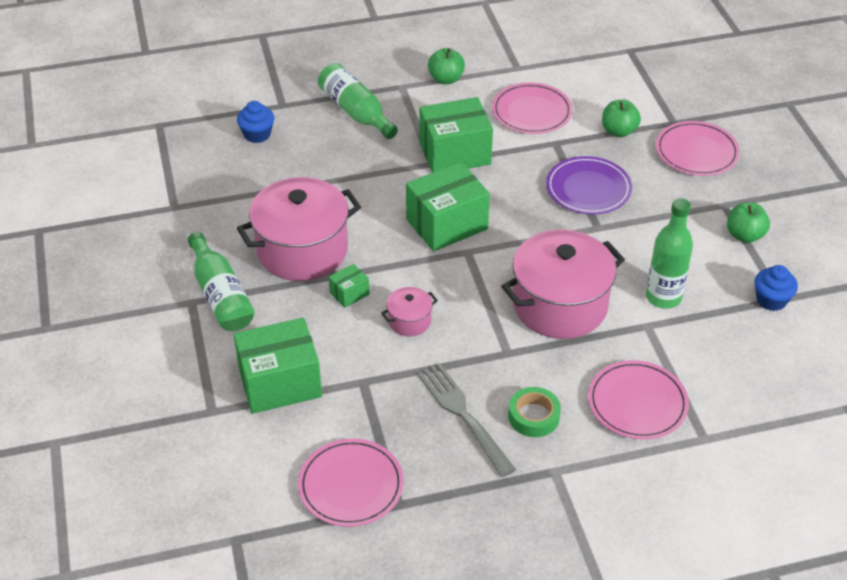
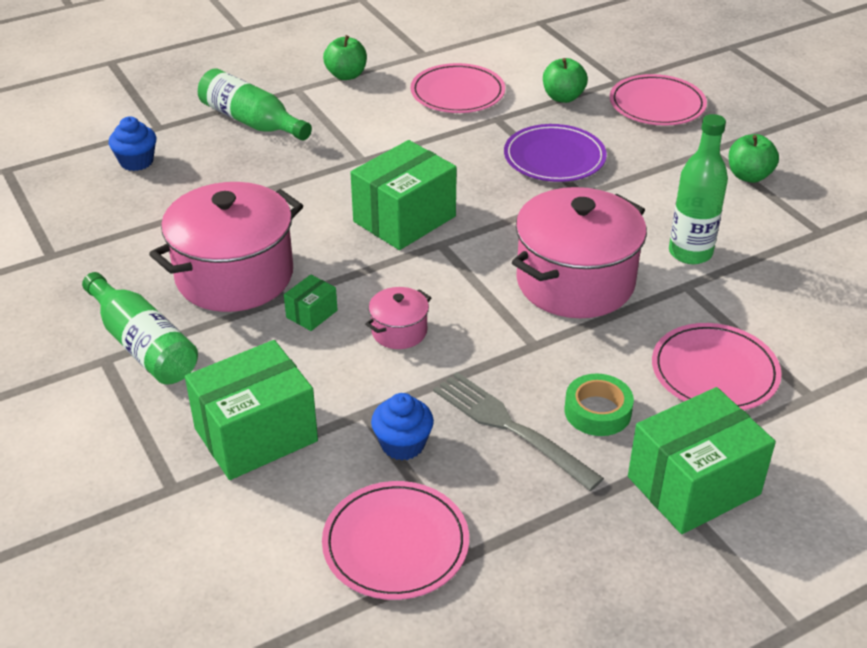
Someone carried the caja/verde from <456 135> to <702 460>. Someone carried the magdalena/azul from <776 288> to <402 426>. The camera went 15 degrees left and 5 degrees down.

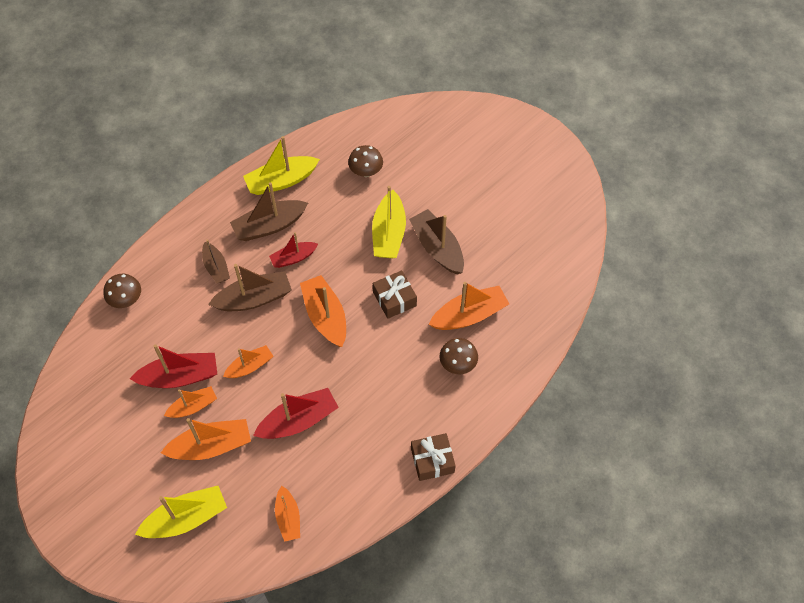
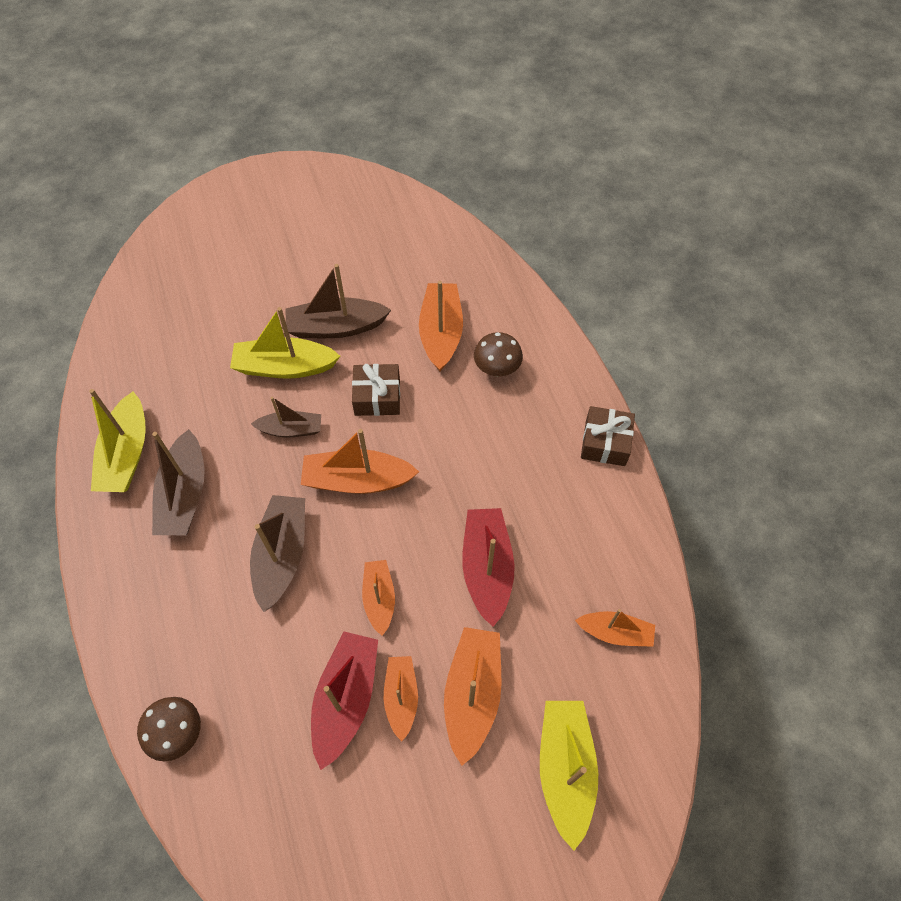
Someone carried the barco/marrón from <216 261> to <286 417>. Someone took away the barco/rojo at <293 250>. Someone took away the seta/marrón at <365 161>. Someone rotated the barco/amarillo at <389 222> by 150 degrees clockwise. The camera went 65 degrees left and 0 degrees up.

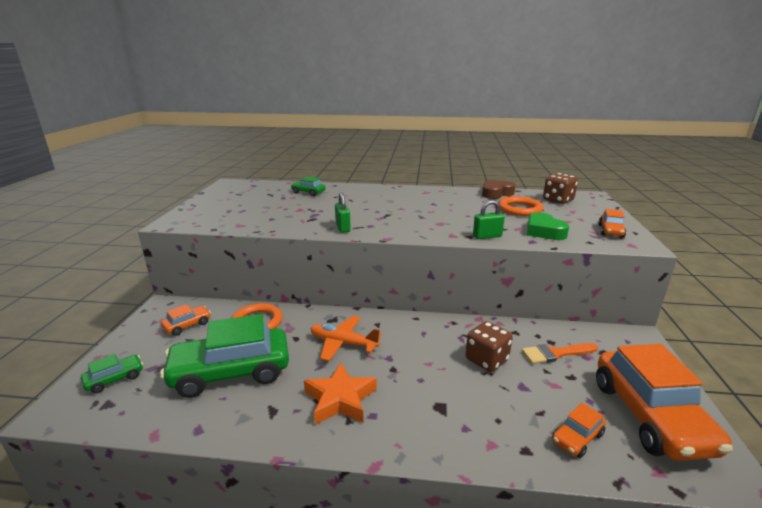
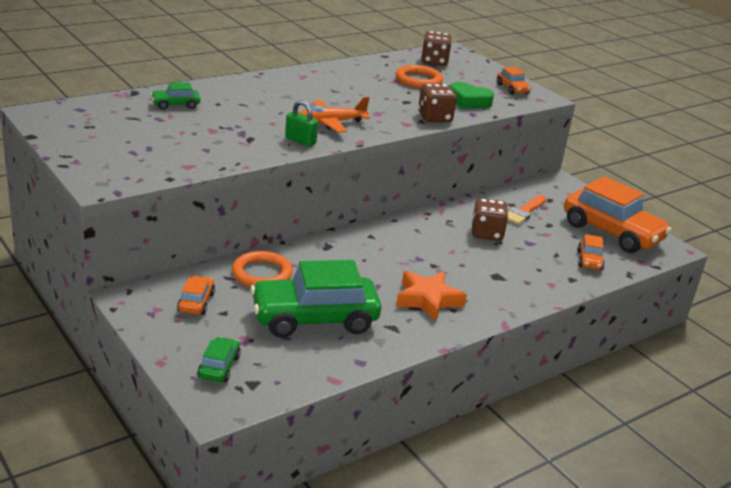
Someone rotated the coche/verde at <224 356> by 45 degrees clockwise. Someone carried the avión/naranja from <346 338> to <334 115>. Someone swapped the candado/verde at <489 219> for the dado/marrón at <437 103>. Someone took away the corazón/marrón at <498 189>. The camera went 45 degrees left and 5 degrees up.

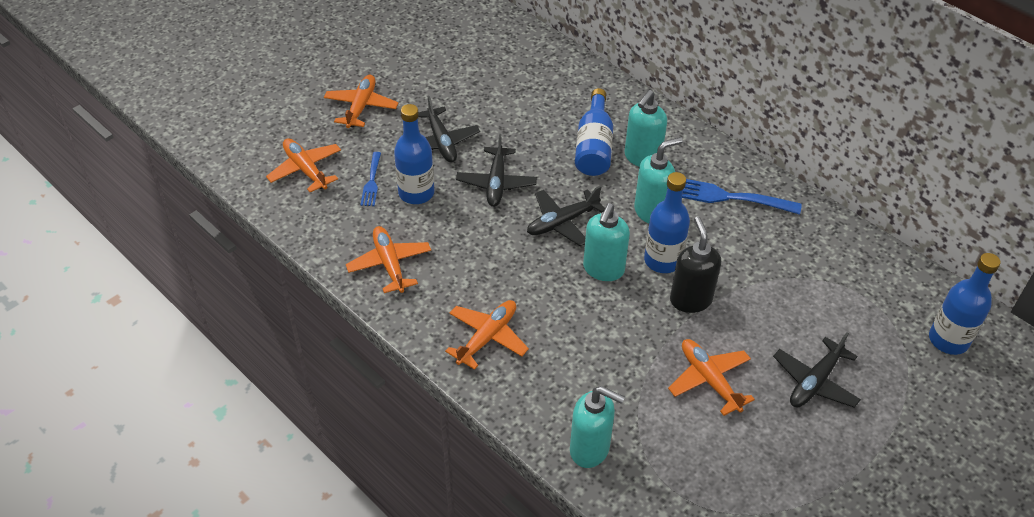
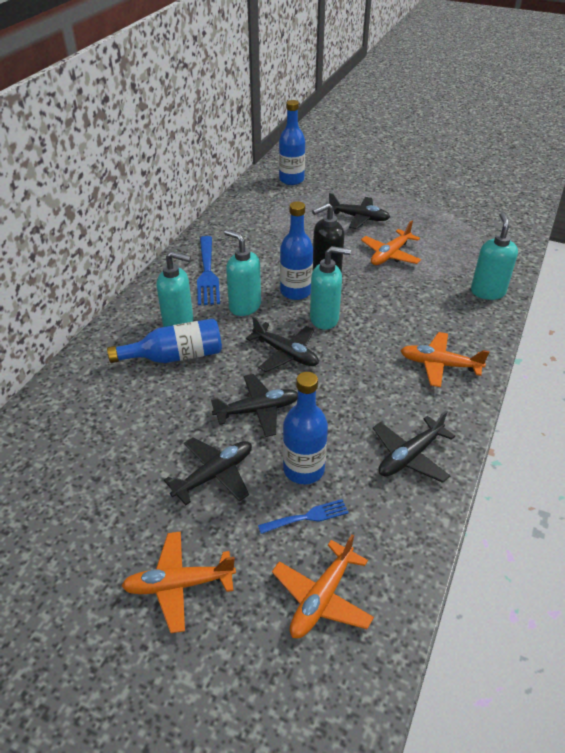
Someone repainted the avión/naranja at <388 259>, which became the avión/negro at <414 447>. The camera went 110 degrees left and 5 degrees down.

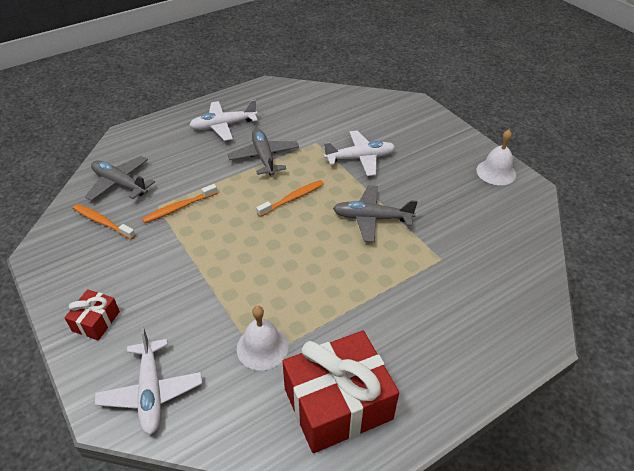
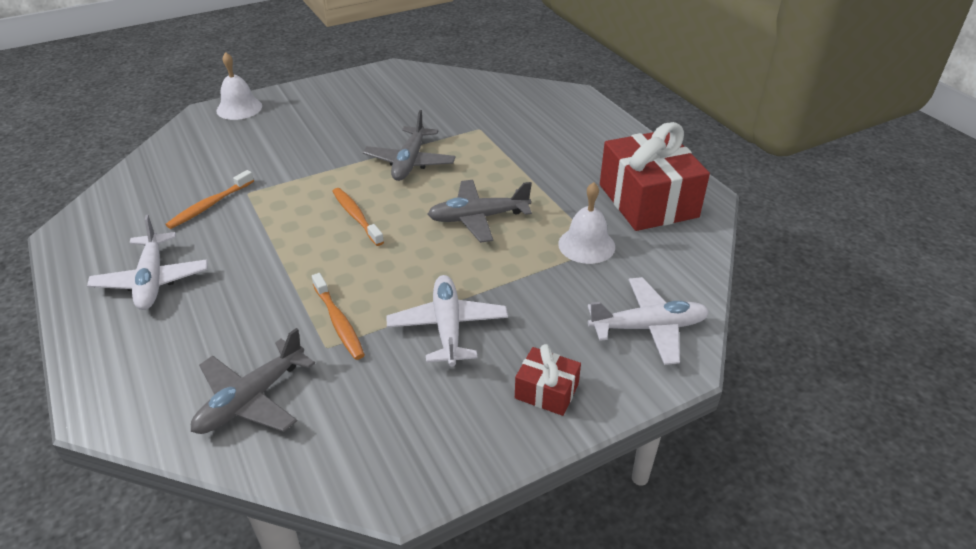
Someone carried the cepillo de dientes/naranja from <104 222> to <210 199>. Someone carried the avión/gris from <263 151> to <480 211>. Someone carried the avión/blanco from <359 153> to <447 321>. Someone carried the campana/blanco from <496 157> to <239 86>. The camera went 85 degrees left and 5 degrees down.

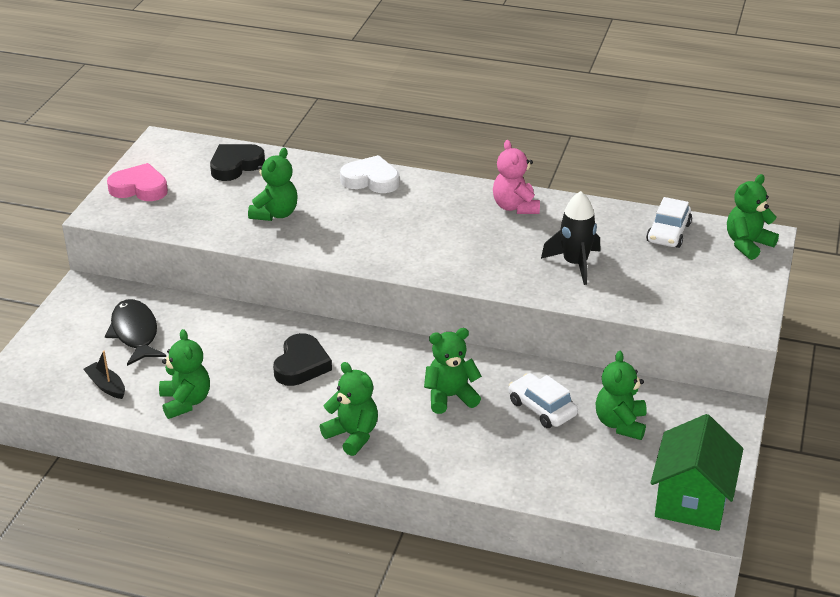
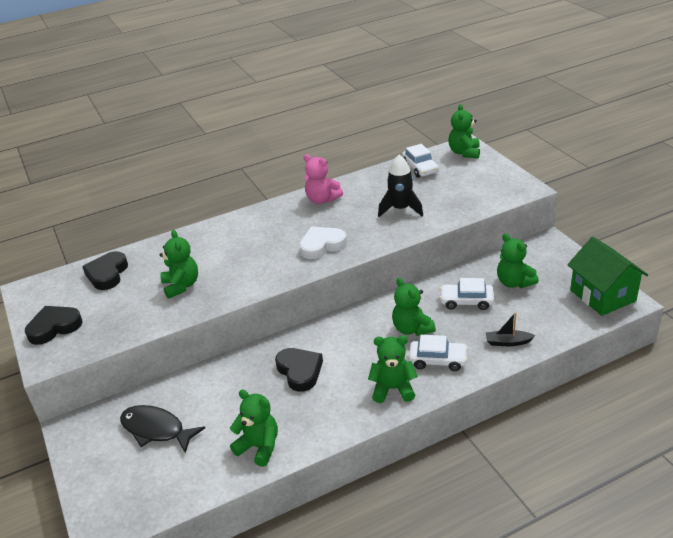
Someone carried the barco/negro from <104 375> to <510 329>. Someone repainted the corazón/rosa at <137 182>, which became the corazón/negro at <54 325>. Someone carried the corazón/blanco from <369 174> to <323 242>. Someone rotated the osito/verde at <453 371> by 60 degrees counterclockwise. Someone put down the coche/blanco at <438 353>. The camera went 40 degrees left and 0 degrees up.

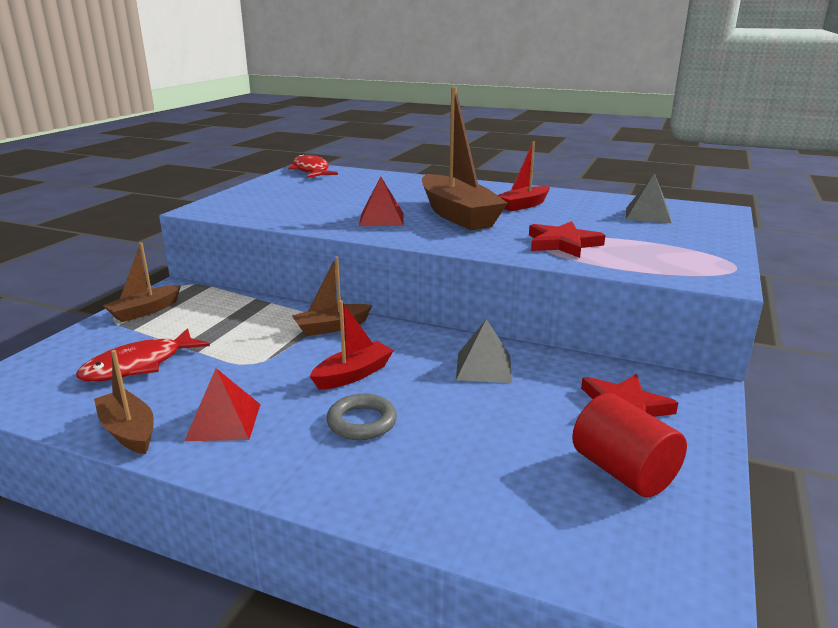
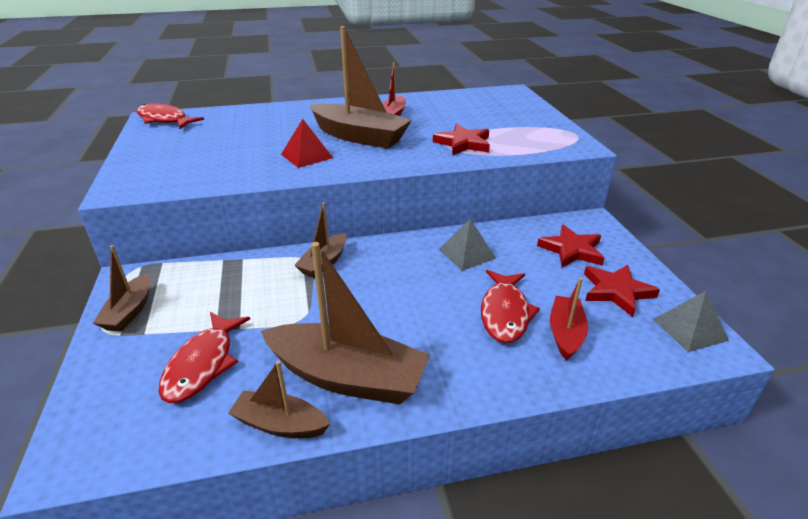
Someone swapped the pirámide/rojo at <223 404> for the barco/marrón at <345 323>. Someone carried the barco/rojo from <352 345> to <569 319>. Someone took away the anillo/gris at <362 417>. Someone swapped the cilindro/rojo at <629 445> for the estrella/rojo at <622 291>. Someone carried the pirámide/gris from <648 198> to <691 321>. Someone put down the pez/rojo at <510 306>. The camera went 35 degrees left and 10 degrees up.

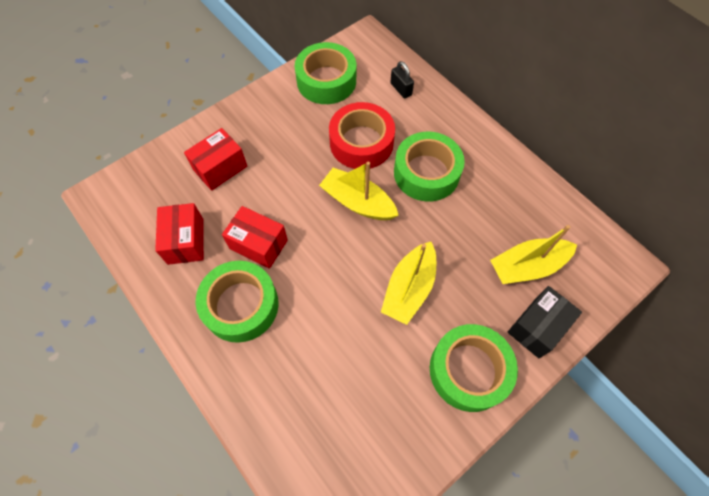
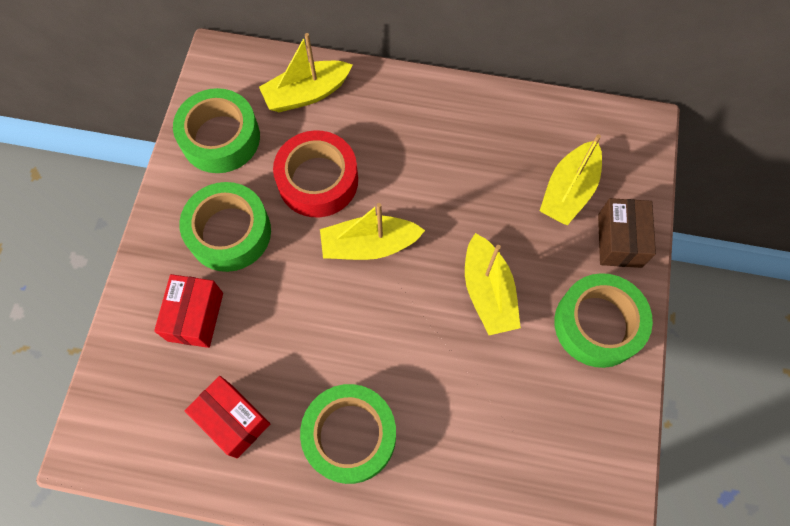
Someone took away the caja/rojo at <255 237>. Someone swapped the candado/negro at <402 80> for the barco/amarillo at <306 72>. Someone carried the cinta adhesiva/verde from <429 167> to <225 227>. Someone repainted the caja/negro at <544 322>, which became the caja/marrón at <627 233>. The camera went 40 degrees left and 5 degrees up.

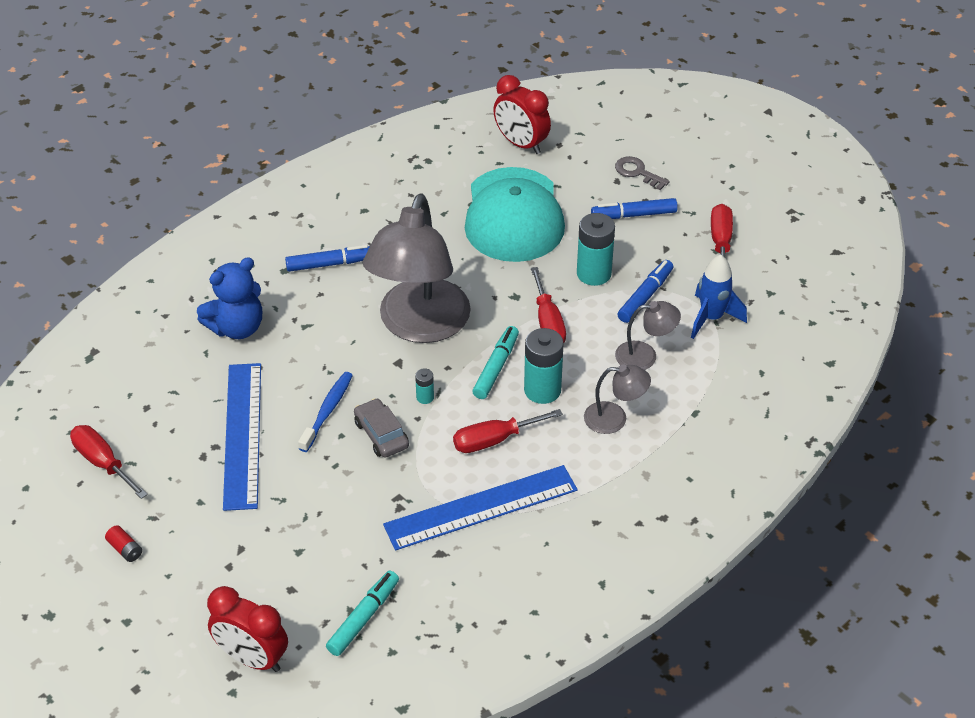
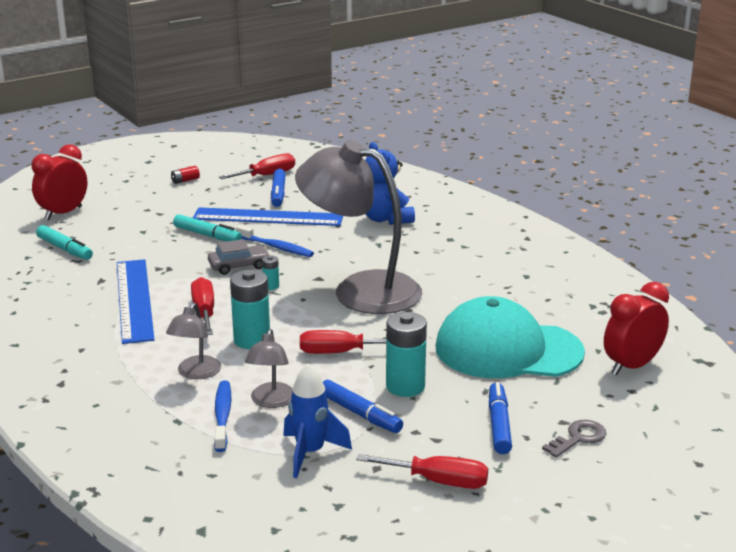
Someone carried the rotulador/azul from <327 258> to <278 188>. Someone carried the rotulador/turquesa from <495 362> to <207 227>. Someone put down the cepillo de dientes/azul at <222 416>. The camera went 100 degrees right and 20 degrees down.

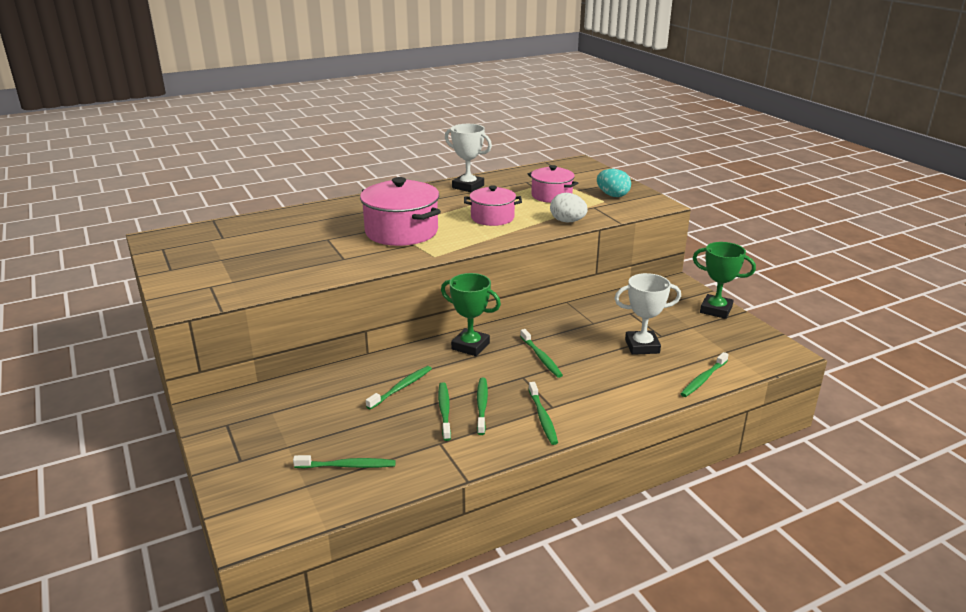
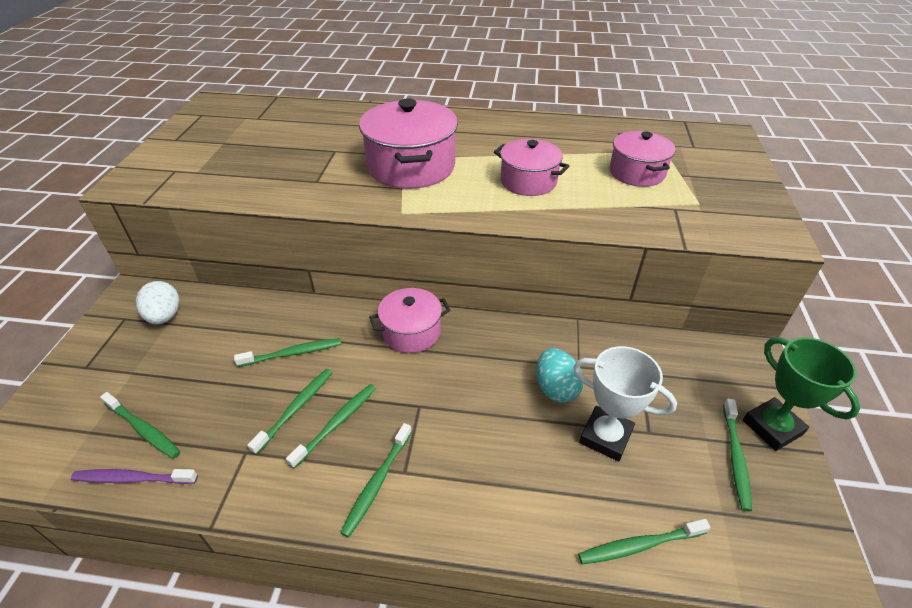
Someone swapped the trofeo/verde at <471 314> for the olla/rosa at <410 320>. Someone took away the trofeo/blanco at <468 158>. Someone carried the cepillo de dientes/verde from <541 353> to <737 455>. Someone carried the huevo/blanco from <569 208> to <158 302>. Someone carried the huevo/turquesa from <614 183> to <560 375>. Someone put down the cepillo de dientes/morado at <134 476>. The camera went 35 degrees right and 15 degrees up.

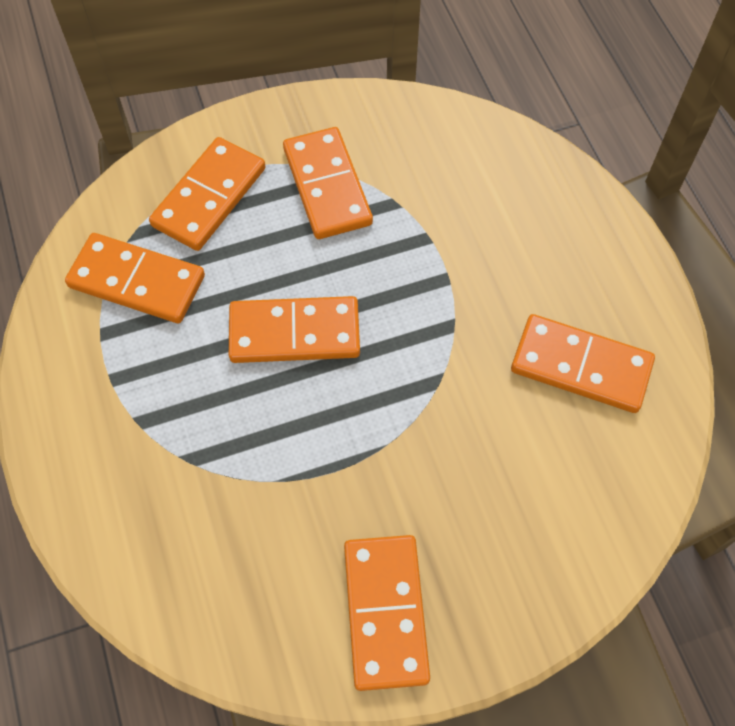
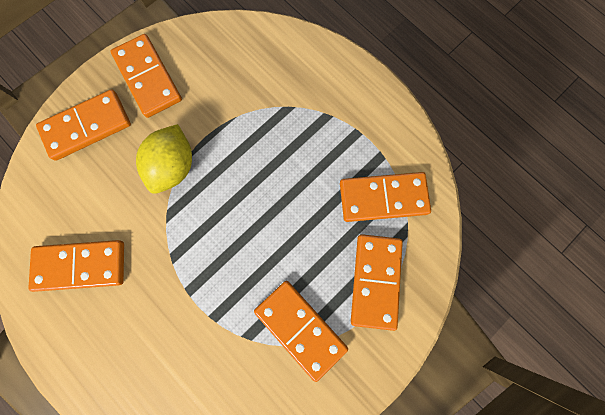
Someone carried the ficha de dominó/naranja from <294 329> to <83 125>. Someone put down the limón/amarillo at <164 159>. The camera went 155 degrees right and 15 degrees up.

